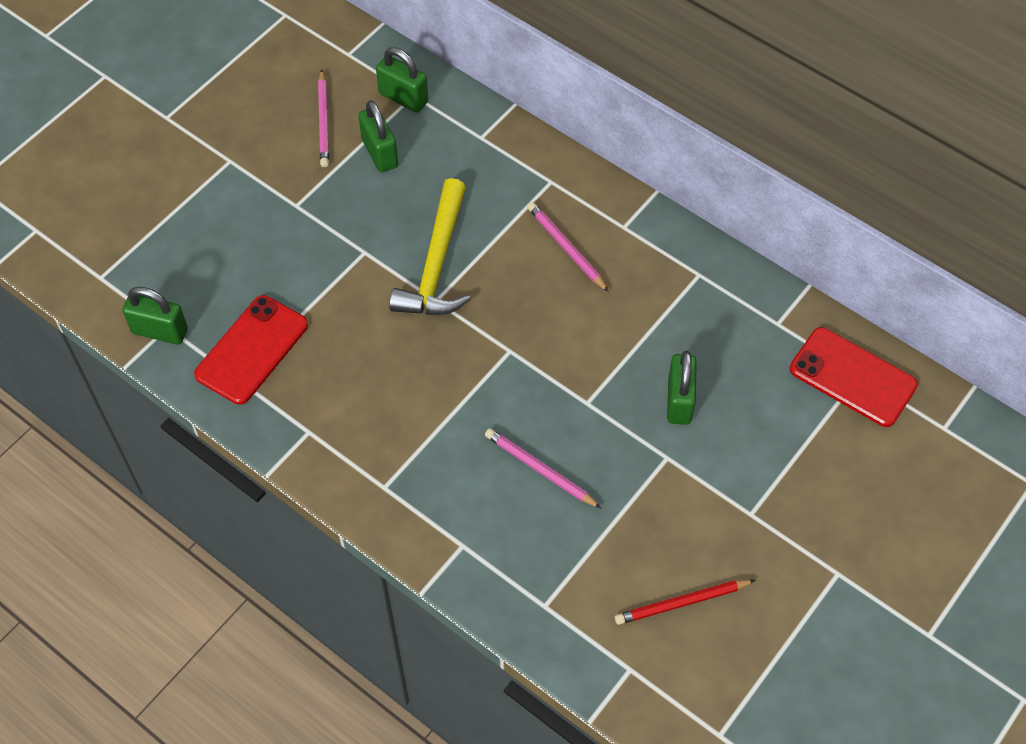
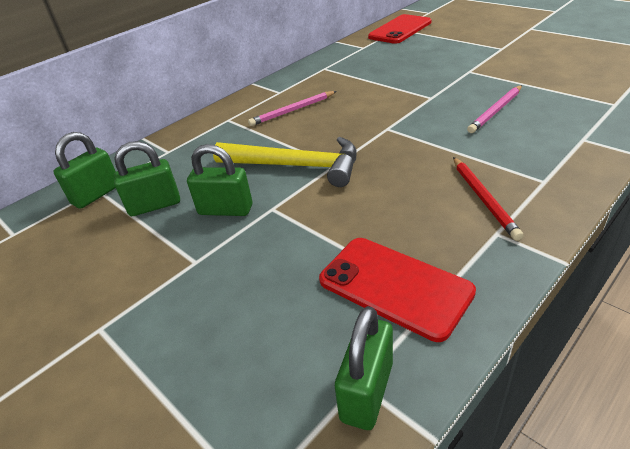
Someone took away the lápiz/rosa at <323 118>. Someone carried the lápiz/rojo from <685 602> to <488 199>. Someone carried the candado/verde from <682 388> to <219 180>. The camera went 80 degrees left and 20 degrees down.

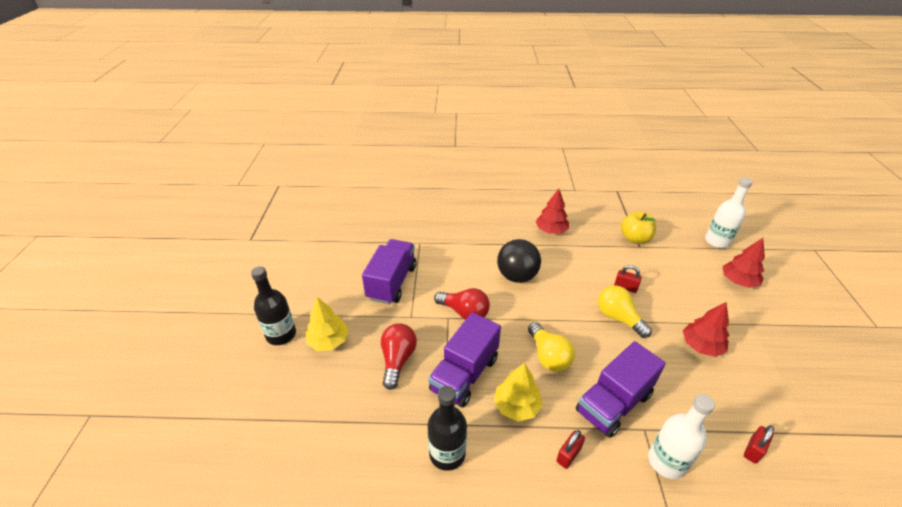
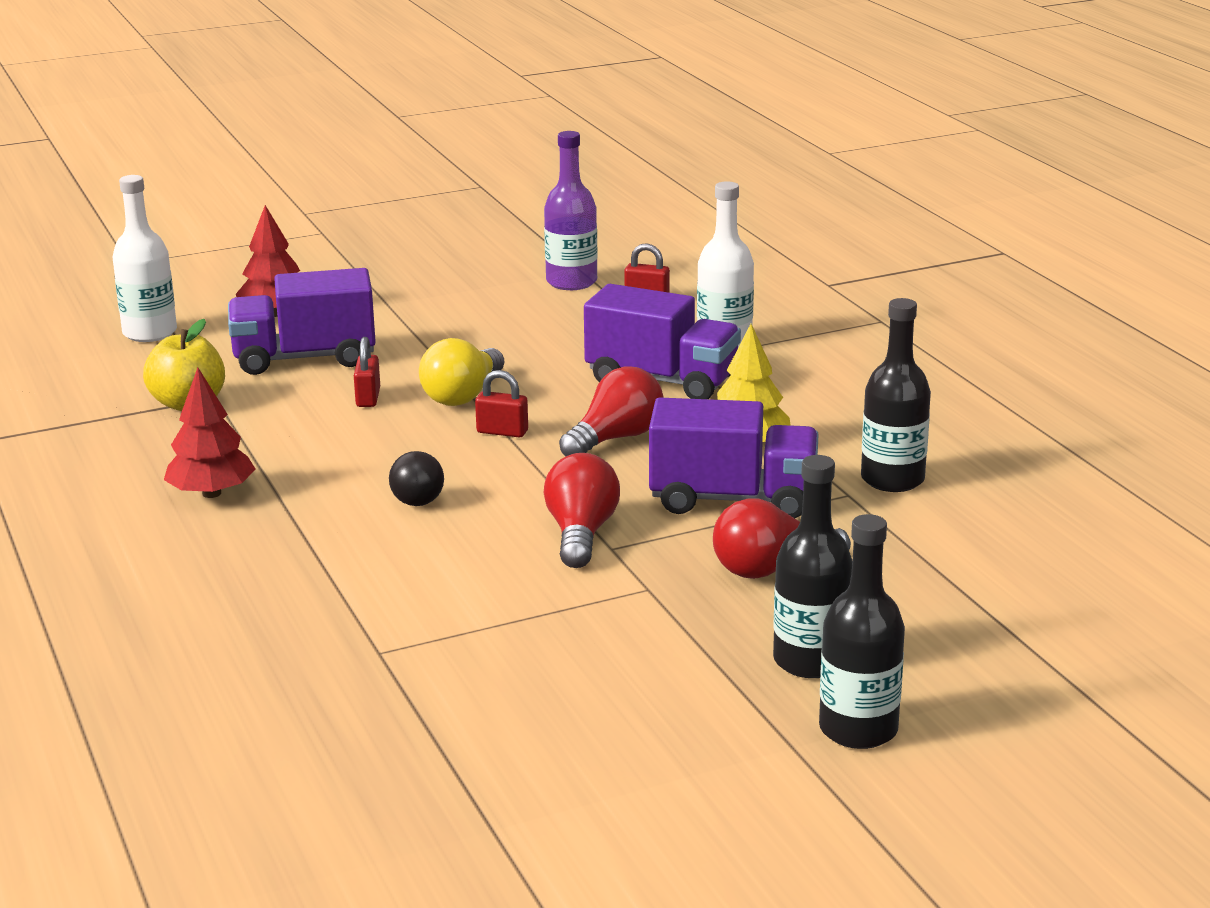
Someone swapped the árbol/amarillo at <327 324> for the botella/negro at <812 566>. Someone carried the camión/morado from <389 271> to <302 321>. Someone scaled the pelota/negro at <519 261> by 0.52. Someone repainted the bombilla/amarillo at <551 347>, which became the bombilla/rojo at <611 411>. Someone carried the candado/rojo from <570 449> to <501 403>. Someone took away the árbol/rojo at <706 329>. Someone put down the botella/morado at <571 210>. The camera went 115 degrees left and 15 degrees down.

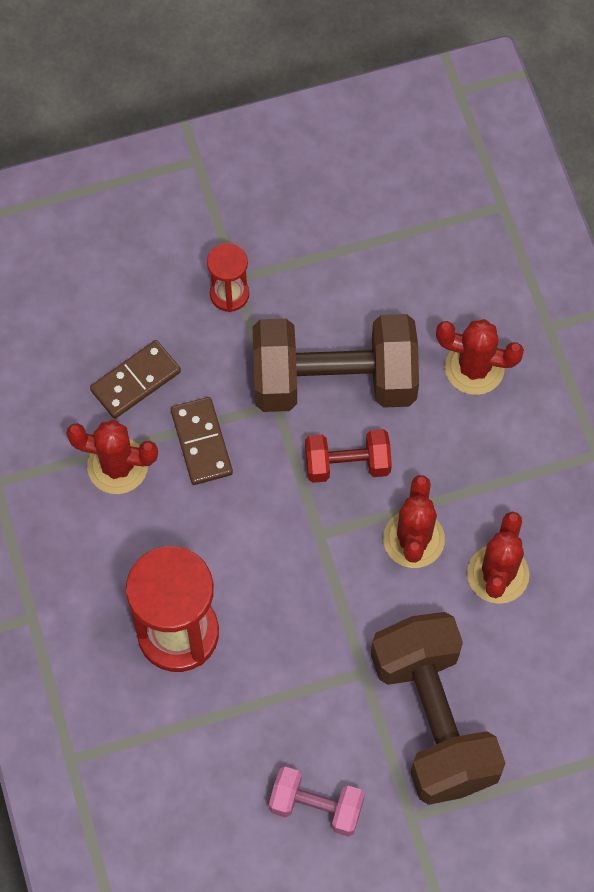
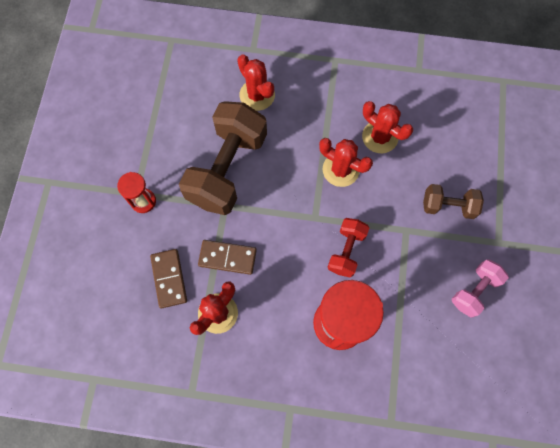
Someone carried the mancuerna/rojo from <348 456> to <348 248>. Someone scaled the mancuerna/marrón at <438 708> by 0.51. Someone rotated the cactus/rojo at <480 357> by 75 degrees counterclockwise. The camera went 65 degrees left and 5 degrees up.

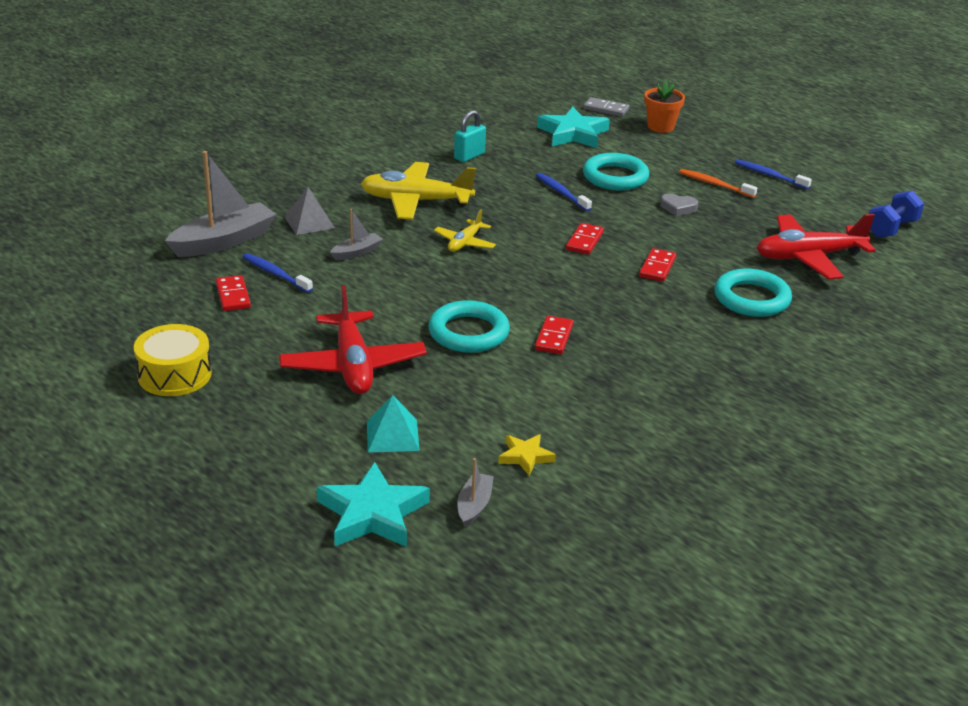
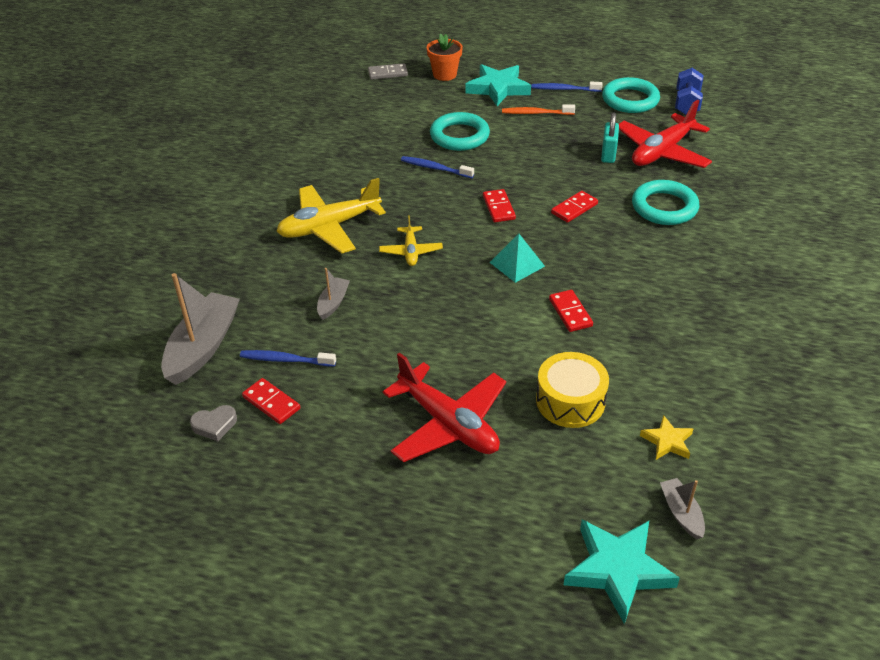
Someone carried the tambor/amarillo from <173 360> to <572 390>. Someone took away the pirámide/gris at <309 211>. Someone carried the pirámide/turquesa from <393 423> to <517 258>. Someone carried the anillo/turquesa from <469 326> to <631 95>. Someone carried the candado/turquesa from <470 136> to <610 137>. Someone carried the estrella/turquesa from <573 127> to <498 85>. Someone rotated the ficha de dominó/rojo at <657 265> by 60 degrees clockwise. Someone carried the corazón/gris from <679 204> to <213 423>. The camera went 30 degrees left and 10 degrees up.

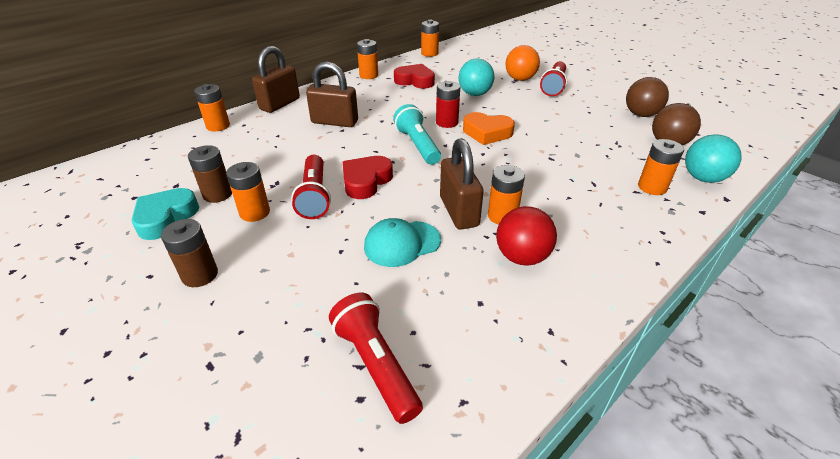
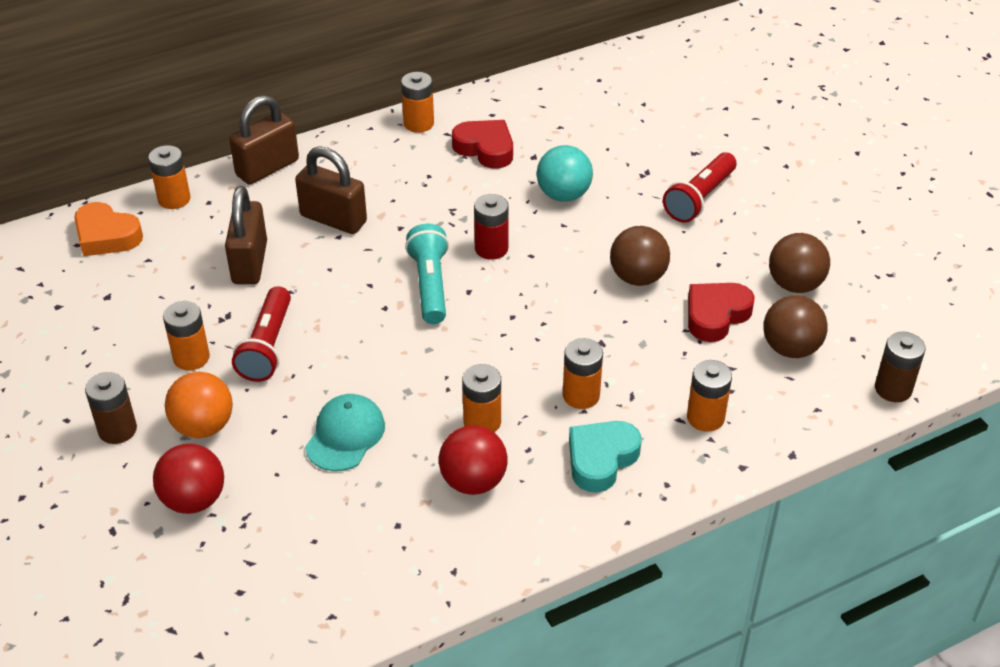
Someone carried the corazón/turquesa from <165 214> to <605 457>. Someone carried the pila/marrón from <210 174> to <900 367>. Someone took away the lámpara de mano/rojo at <376 358>. Someone carried the corazón/rojo from <368 177> to <721 312>. Someone rotated the gorra/turquesa at <402 242> by 120 degrees clockwise. Someone carried the pila/naranja from <430 38> to <583 373>. Someone carried the candado/marrón from <462 184> to <246 235>. Someone carried the corazón/naranja from <489 128> to <108 229>. Someone carried the pelota/naranja from <523 63> to <199 405>. Someone took away the pelota/turquesa at <713 158>. Someone put down the pelota/rojo at <188 479>. Someone put down the pelota/marrón at <640 256>. The camera went 15 degrees right and 5 degrees up.

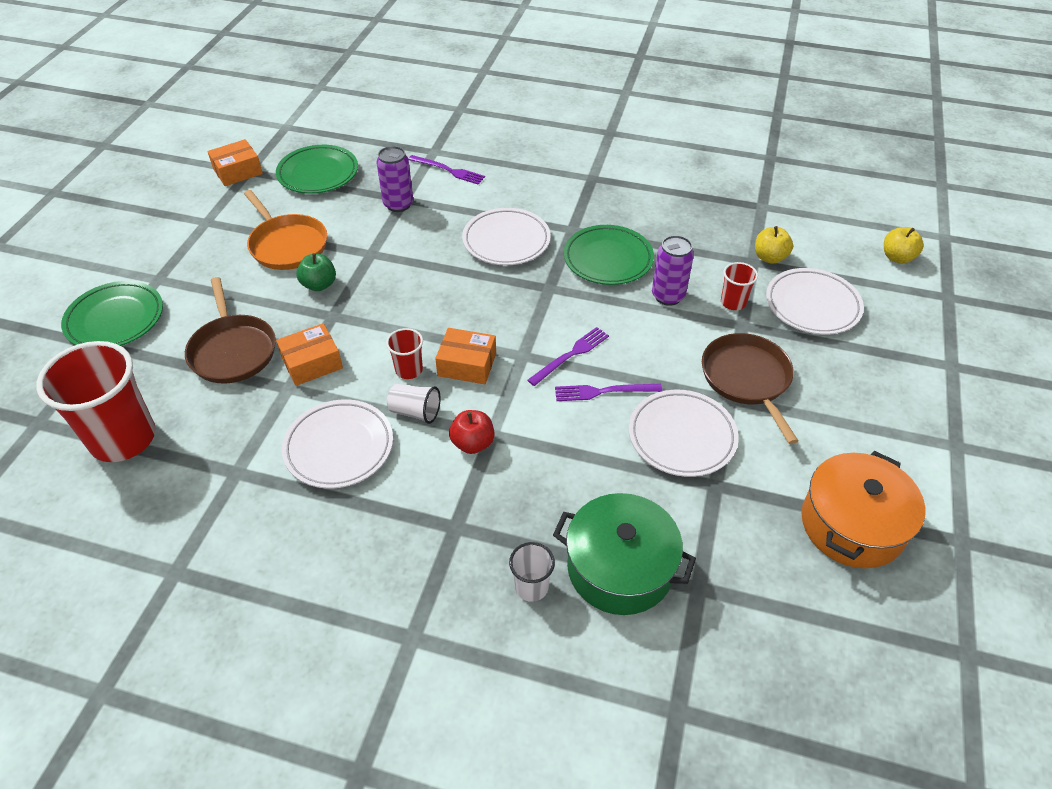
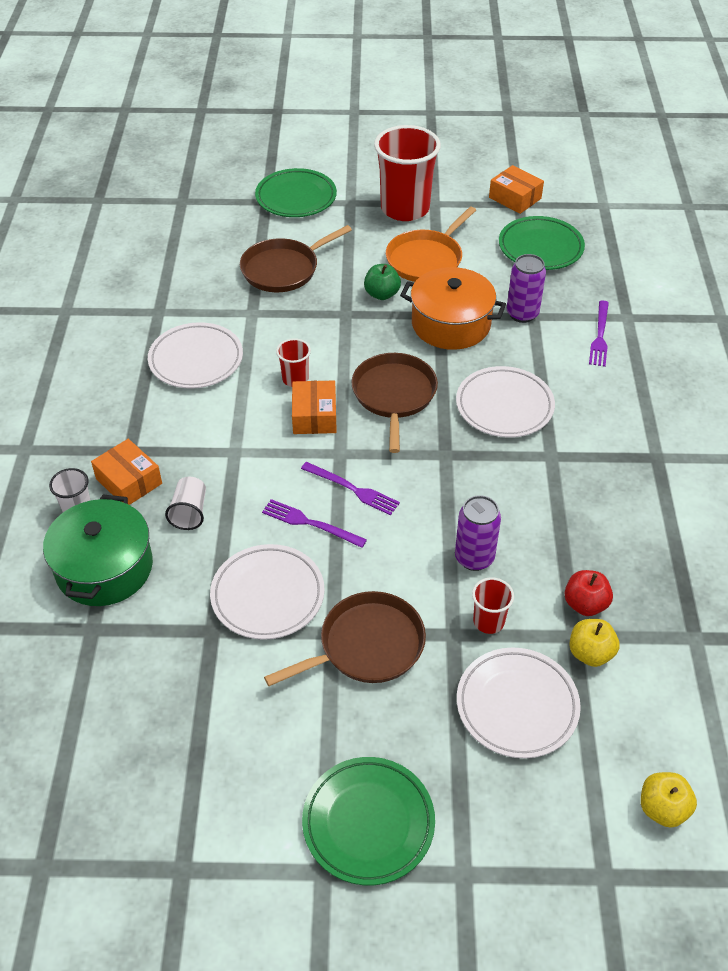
Someone carried the vaso/rojo from <96 401> to <407 173>. Someone carried the caja/naranja from <309 354> to <126 472>. Someone carried the vaso/blanco from <414 404> to <185 503>. Someone carried the manzana/rojo from <472 432> to <588 593>. Someone rotated the tenedor/morado at <608 392> by 45 degrees counterclockwise. Someone carried the plato/verde from <609 255> to <368 821>. Someone carried the olla/naranja from <863 509> to <453 308>. Someone put down the sartén/marrón at <394 403>. The camera went 75 degrees right and 0 degrees up.

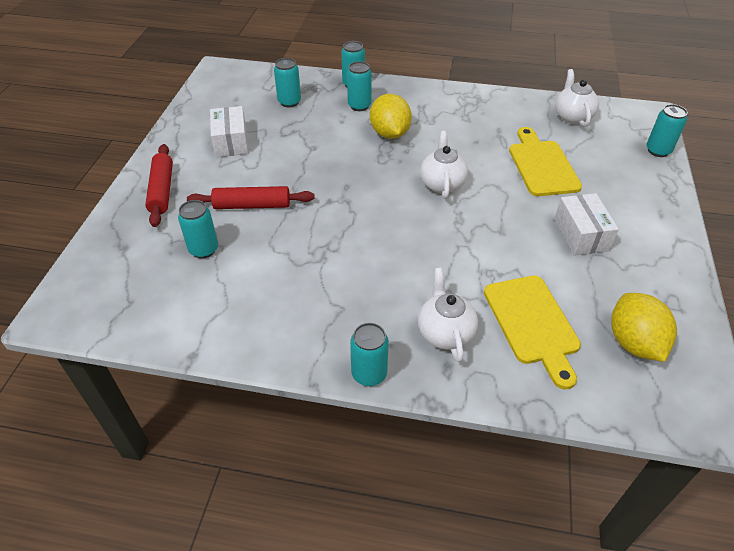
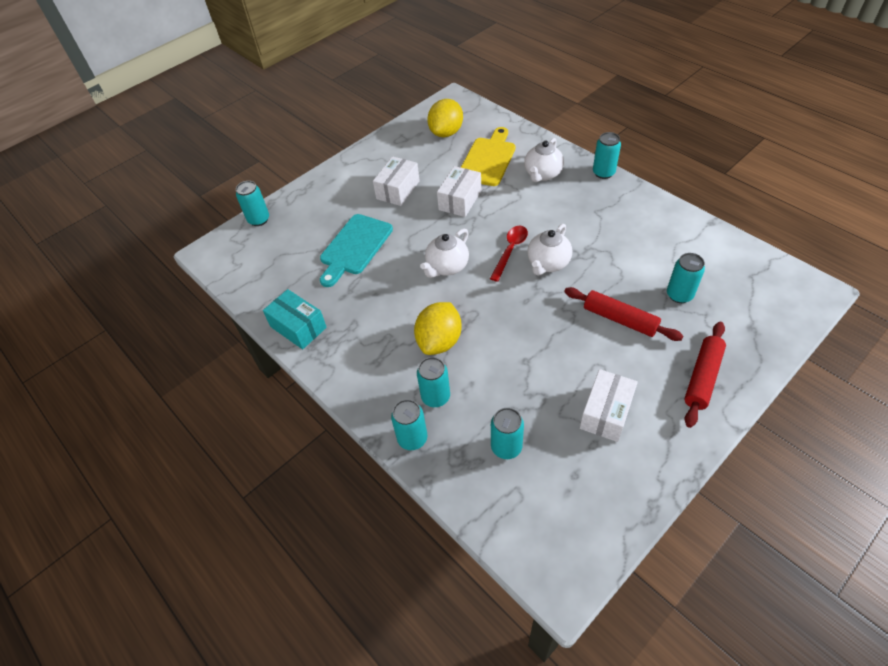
Someone repainted the tabla de cortar/amarillo at <545 161>, which became the tabla de cortar/turquesa at <356 250>. Someone carried the tetera/blanco from <577 98> to <549 250>. Someone put down the caja/turquesa at <295 319>. Someone put down the caja/blanco at <459 191>. Someone put down the cuchara/rojo at <509 254>. The camera went 140 degrees left and 5 degrees up.

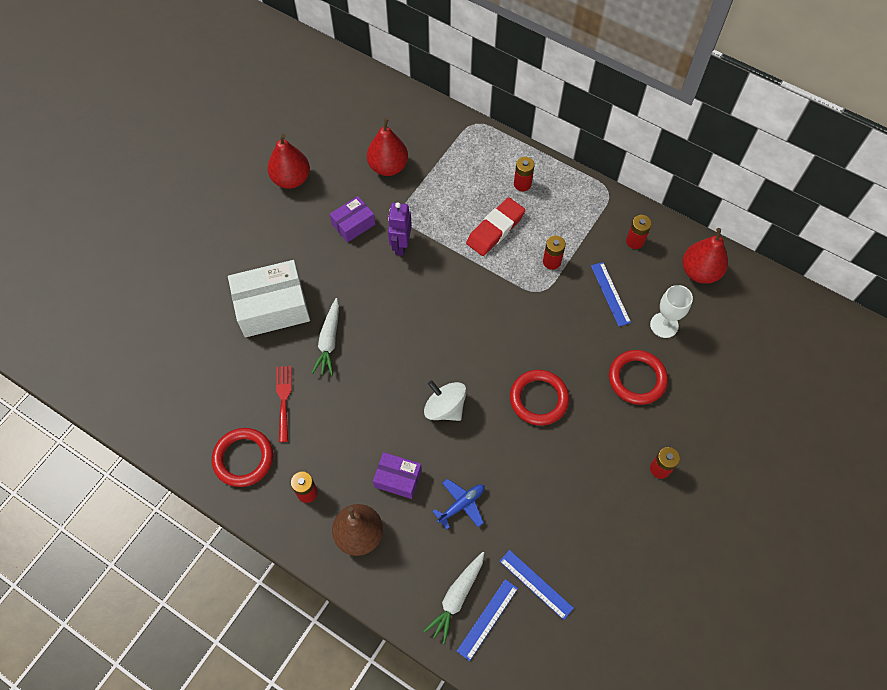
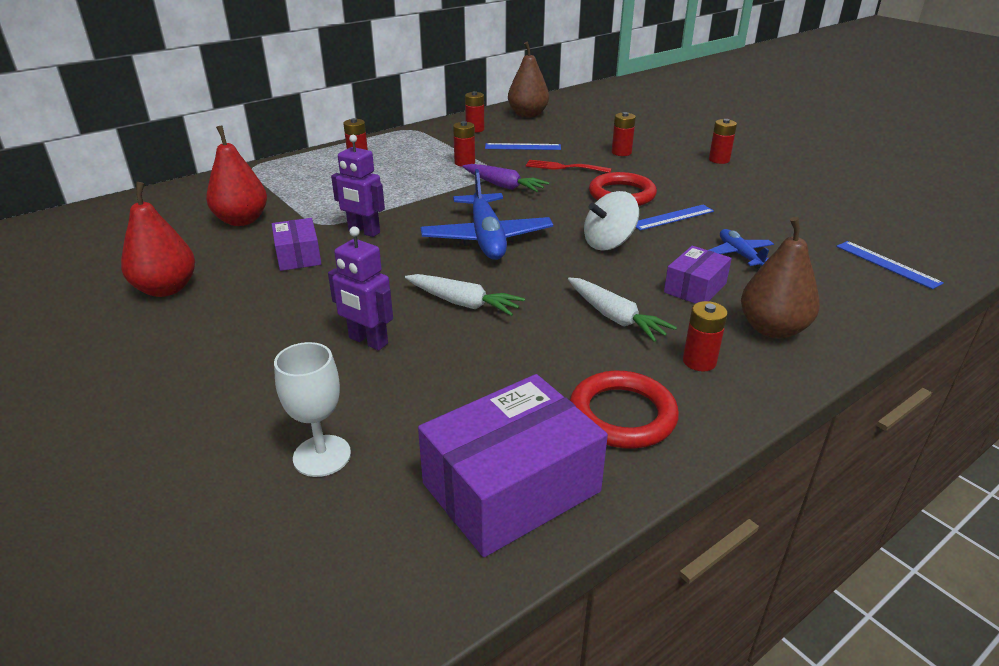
Someone swapped the caja/blanco at <269 298> for the robot/morado at <360 288>. Someone carried the tenedor/rojo from <284 404> to <569 166>. Someone carried the zanahoria/blanco from <454 598> to <622 310>. Someone took away the goma de borrar/rojo at <496 226>. Someone carried the regla/azul from <537 585> to <675 218>. Someone swapped the anillo/rojo at <638 377> for the pila/rojo at <624 134>. Someone carried the copa/blanco from <671 311> to <312 409>. Someone repainted the pera/rojo at <705 256>, which became the pera/marrón at <528 80>. Someone put down the caja/morado at <513 465>. Someone put down the avión/azul at <486 214>. Someone put down the zanahoria/morado at <505 178>. The camera went 70 degrees left and 30 degrees down.

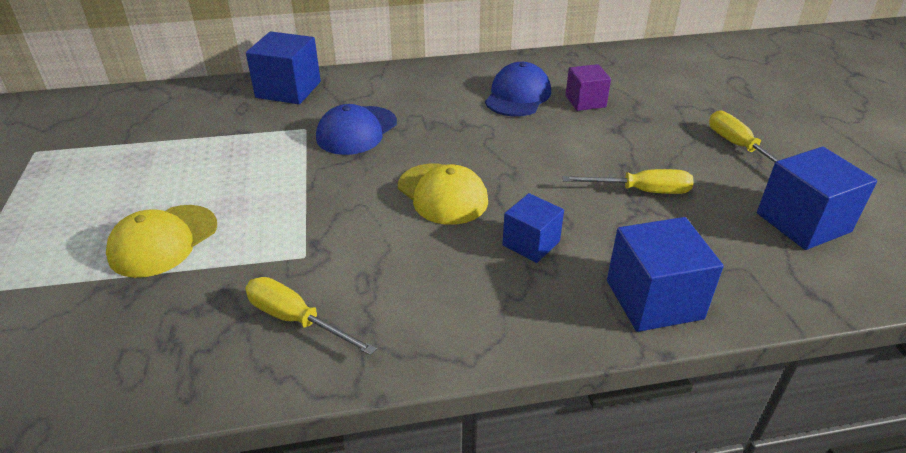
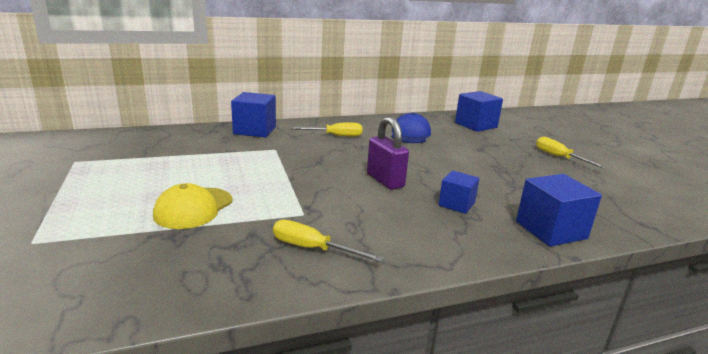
Someone took away the gorra/azul at <356 129>. Someone swapped the gorra/amarillo at <443 194> for the candado/morado at <388 153>. Someone carried the destornillador/amarillo from <628 181> to <326 130>. Someone took away the cubo/morado at <588 87>. Someone carried the cubo/azul from <817 198> to <479 111>. The camera went 10 degrees left and 15 degrees down.

